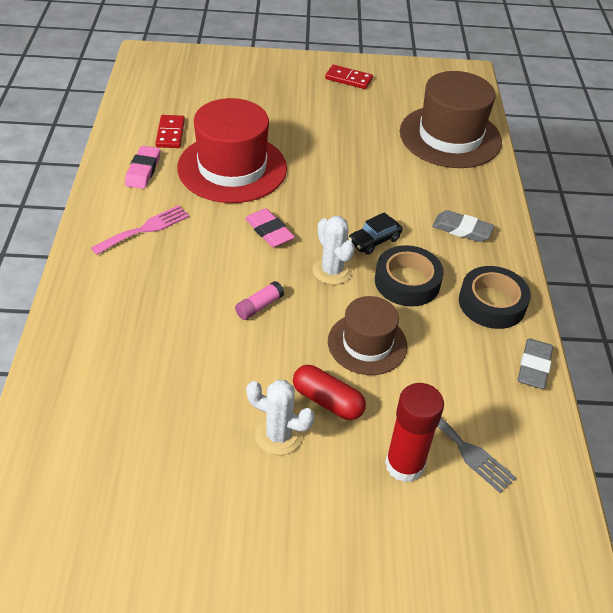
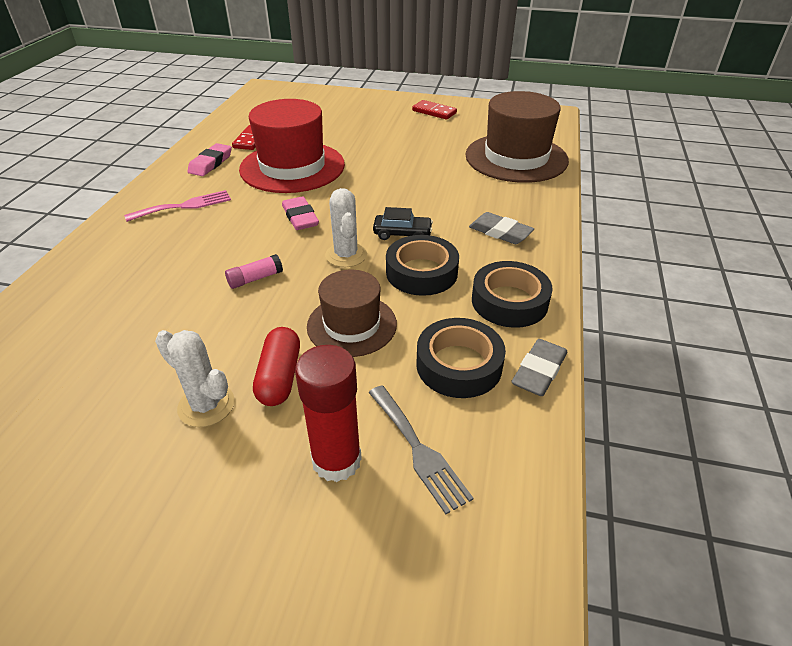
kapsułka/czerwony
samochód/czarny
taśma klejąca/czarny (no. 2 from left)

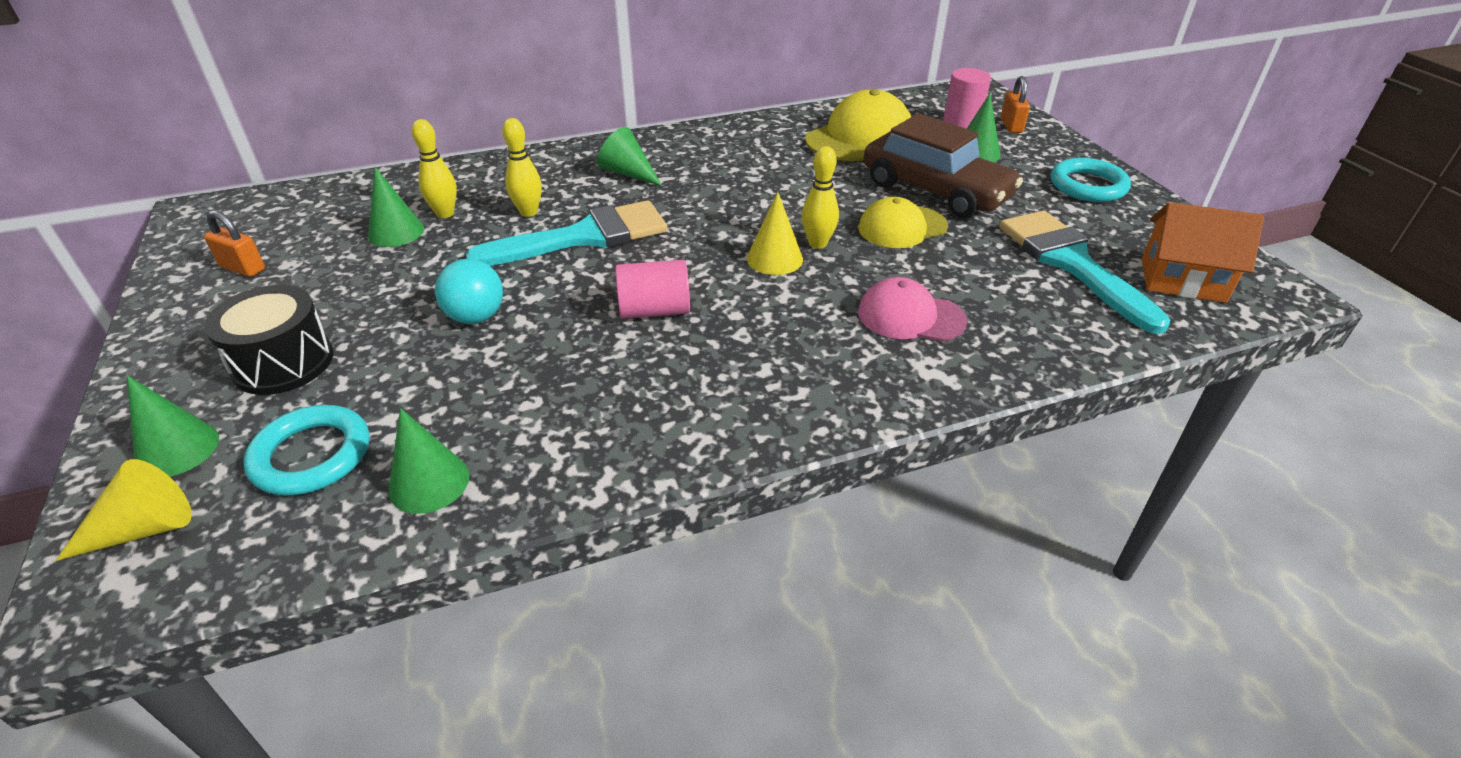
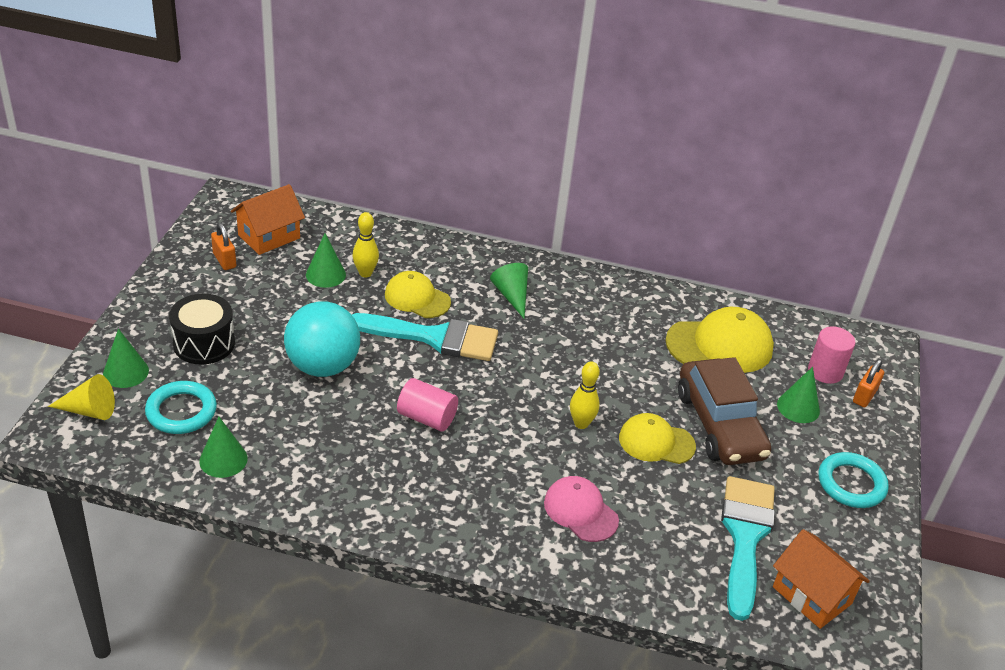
domek/pomarańczowy (no. 1 from left)
piłka/turkusowy
czapka/żółty (no. 1 from left)
stożek/żółty (no. 2 from left in the first image)

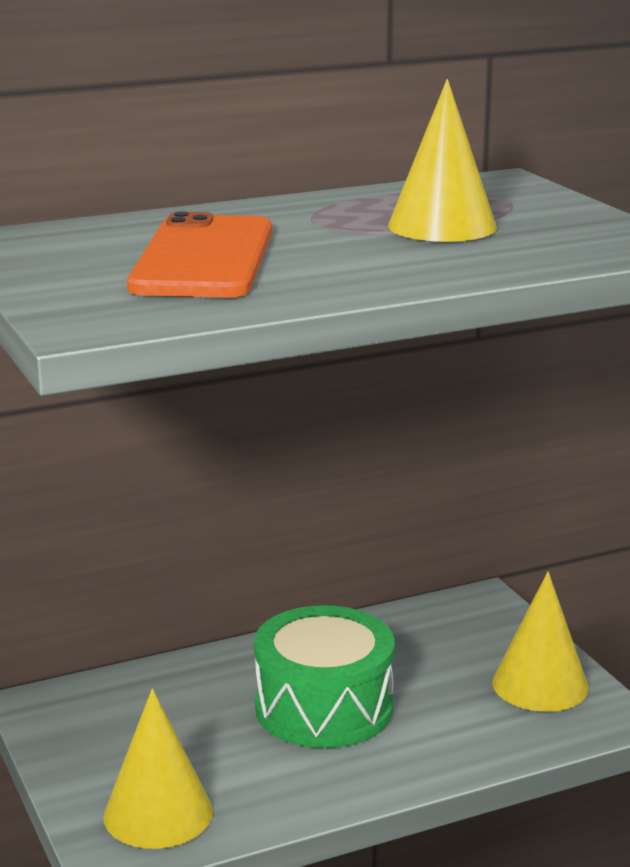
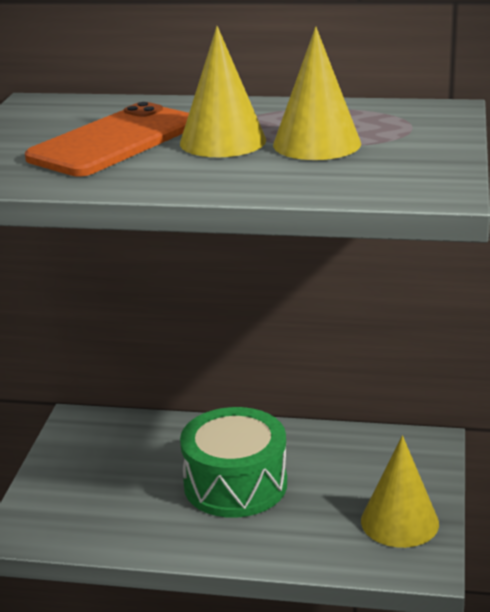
stożek/żółty (no. 1 from left)

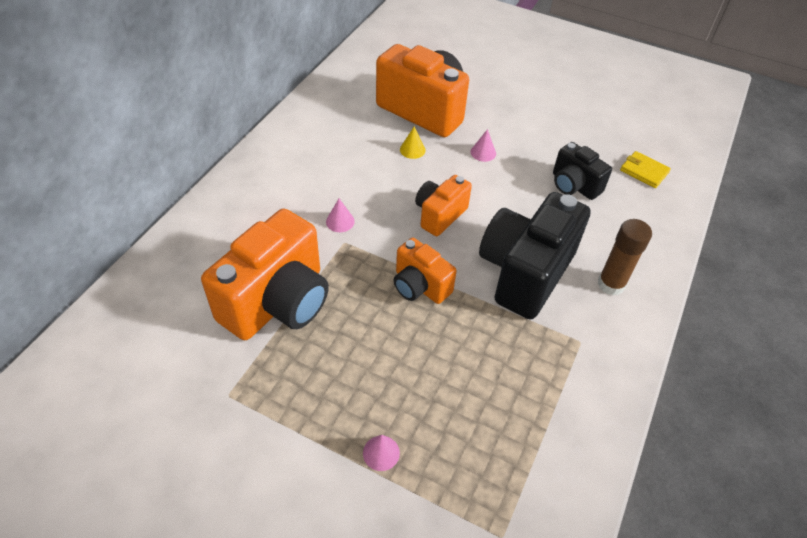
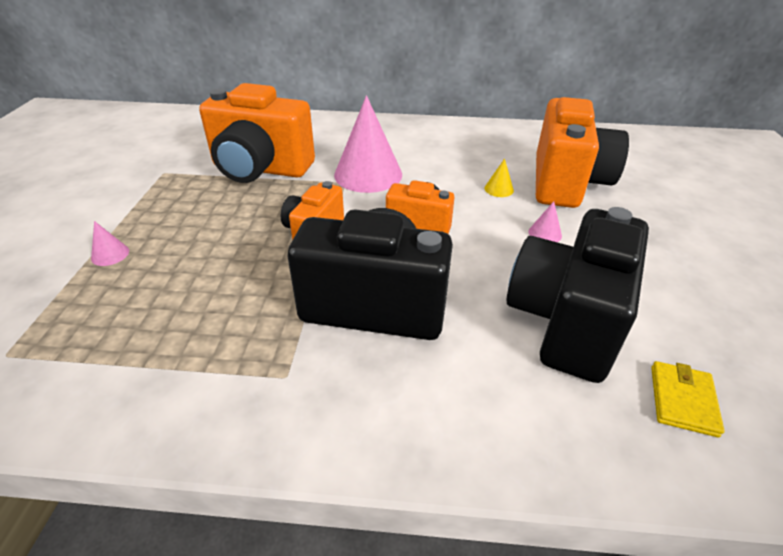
stożek/różowy (no. 2 from left)
aparat fotograficzny/czarny (no. 2 from left)
klej w sztyfcie/brązowy

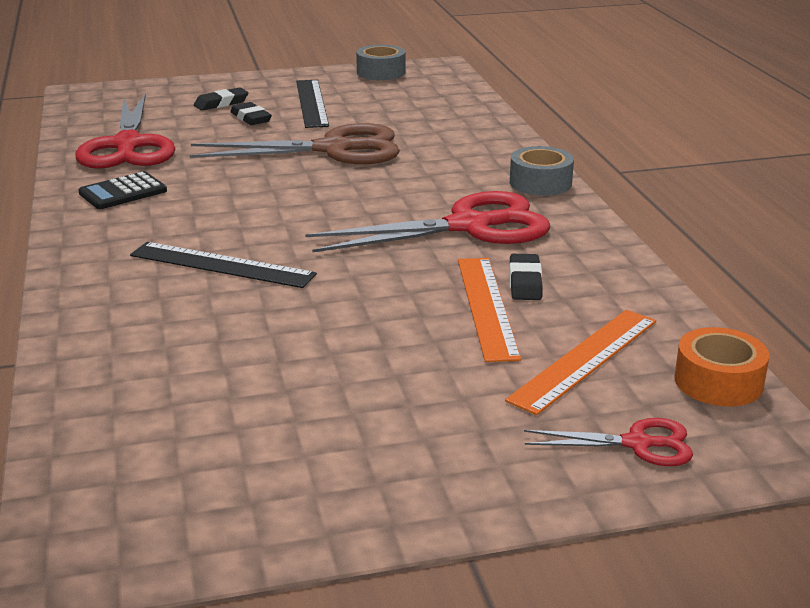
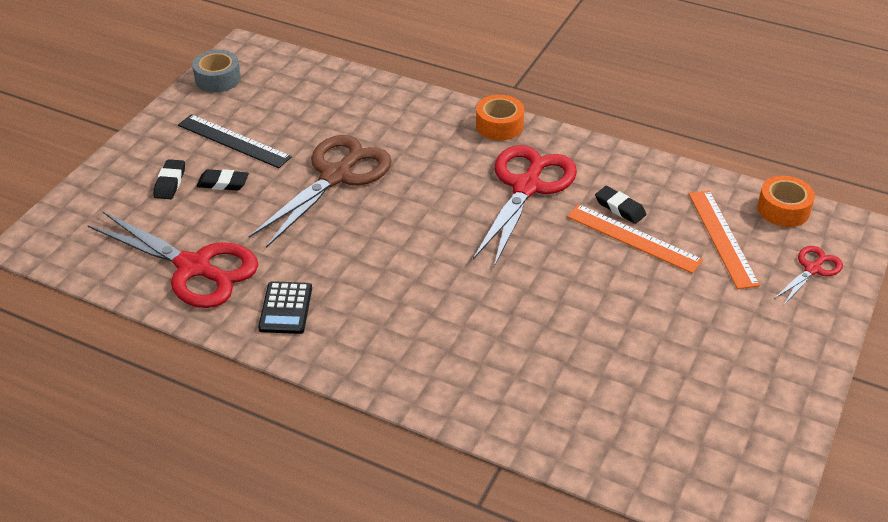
taśma klejąca/pomarańczowy (no. 1 from left)
linijka/czarny (no. 1 from left in the first image)

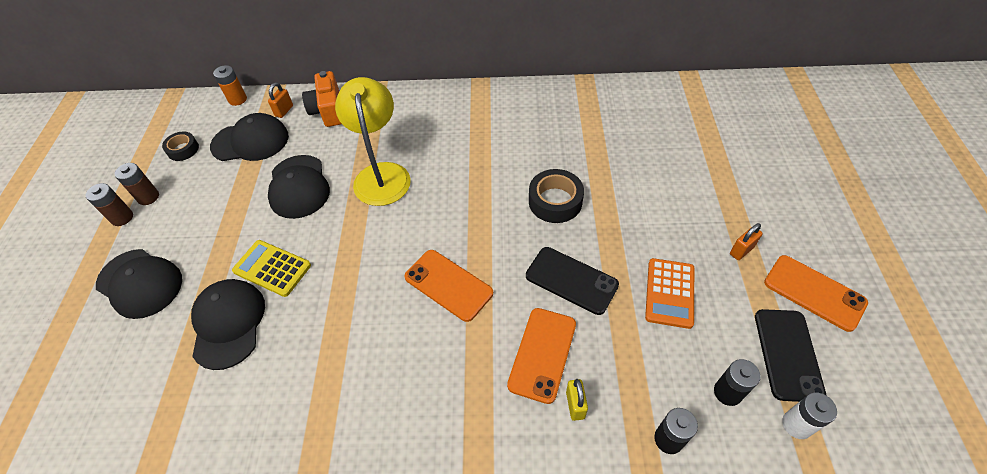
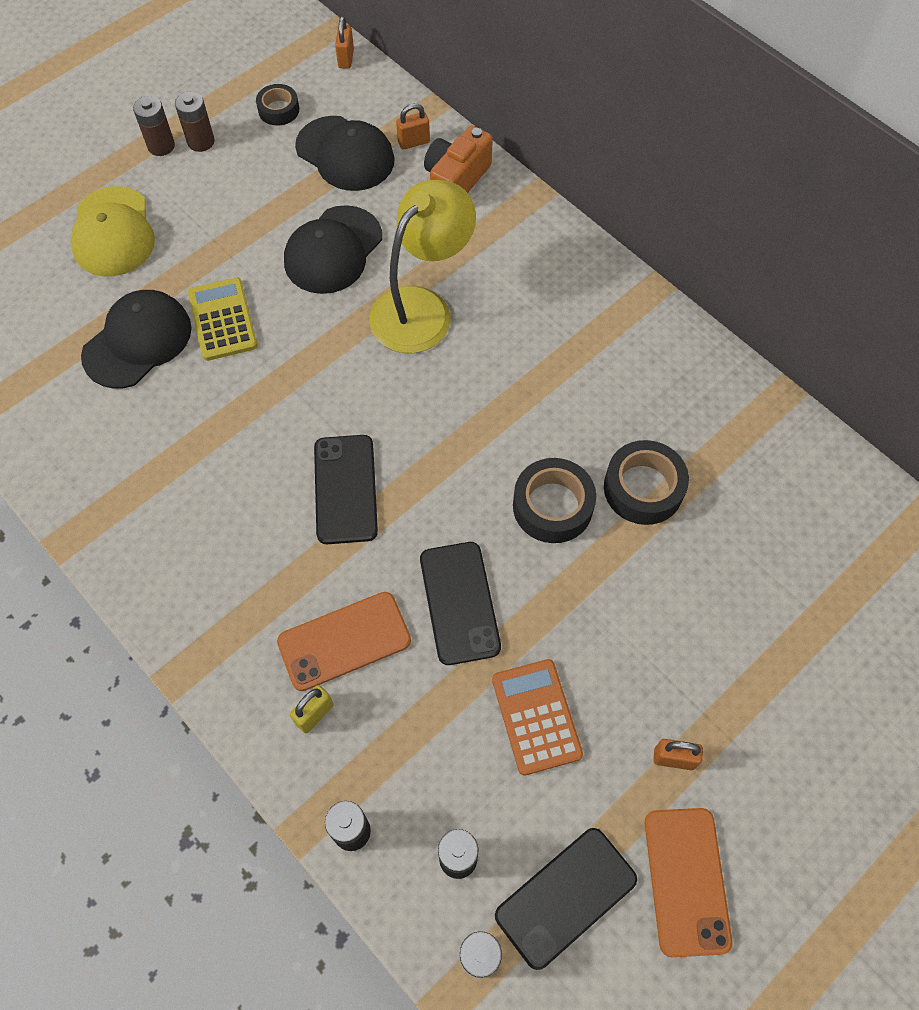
czapka/żółty
telefon/czarny (no. 1 from left)
kłódka/pomarańczowy (no. 1 from left)
kalkulator/pomarańczowy
taśma klejąca/czarny (no. 3 from left)
bateria/pomarańczowy

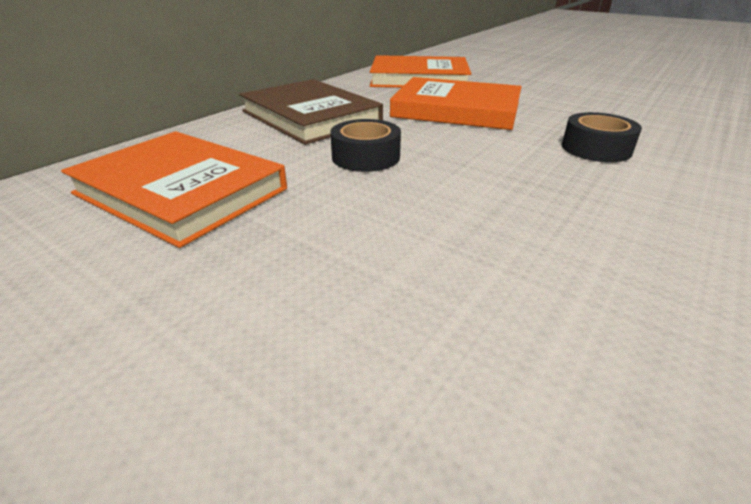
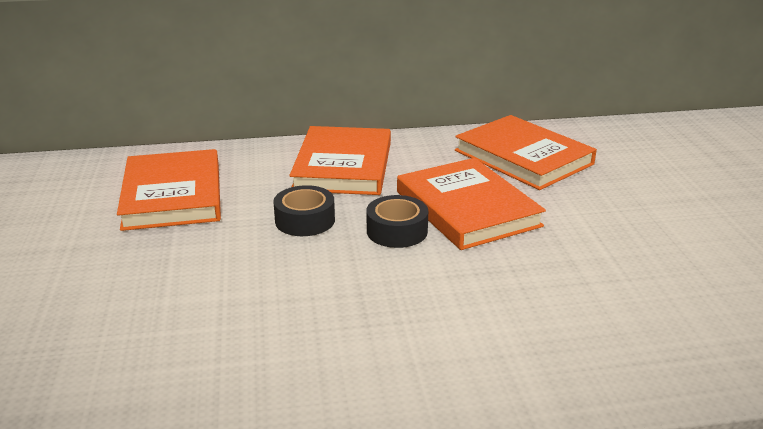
książka/pomarańczowy (no. 2 from left)
taśma klejąca/czarny (no. 2 from left)

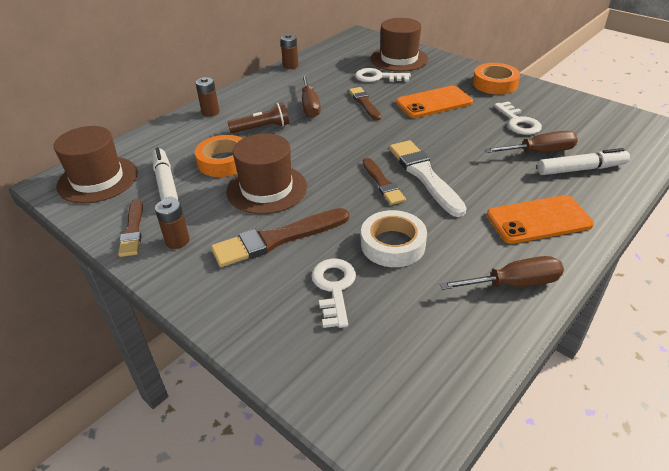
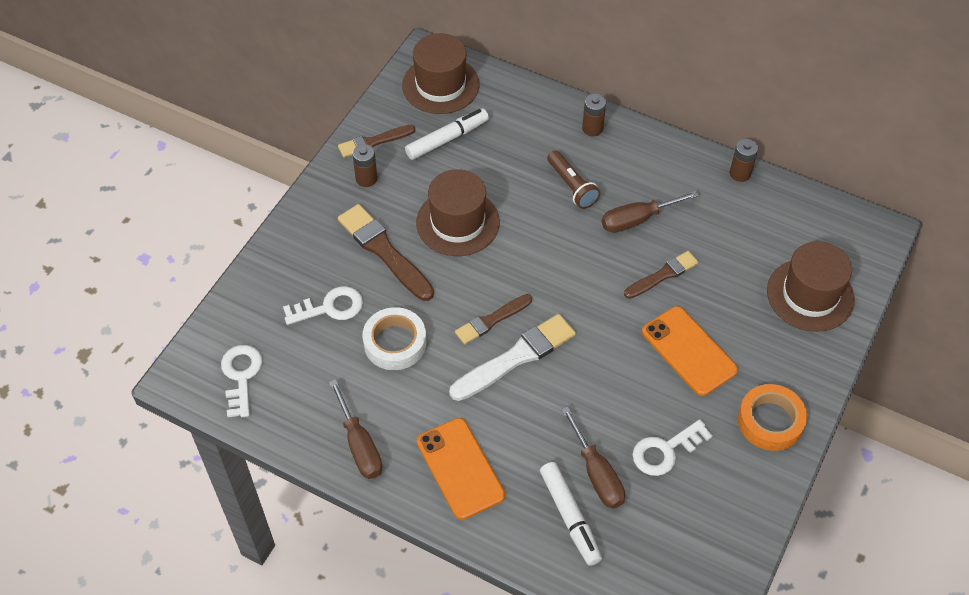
klucz/biały (no. 1 from left)
taśma klejąca/pomarańczowy (no. 1 from left in the first image)

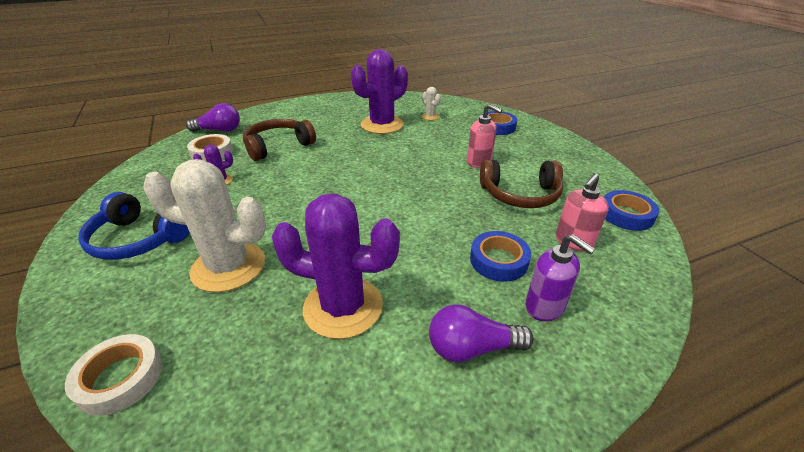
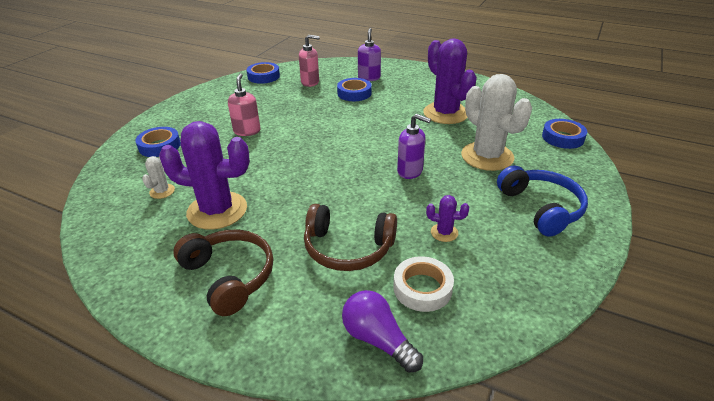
słuchawki/brązowy (no. 1 from left)
dozownik mydła/fioletowy (no. 2 from left)
taśma klejąca/niebieski (no. 4 from left)
żarówka/fioletowy (no. 2 from left in the first image)

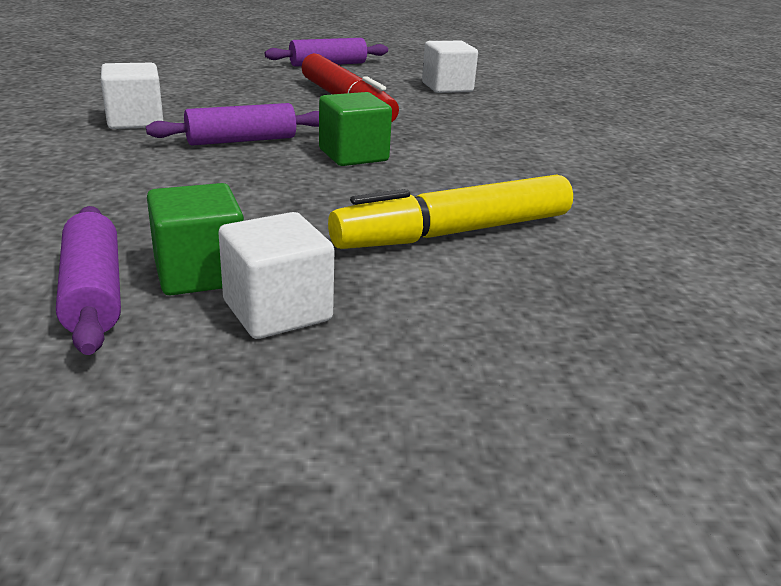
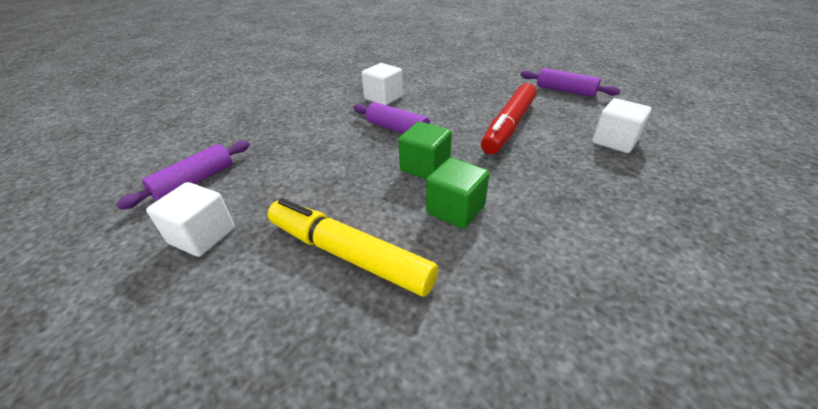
sześcian/zielony (no. 2 from left)

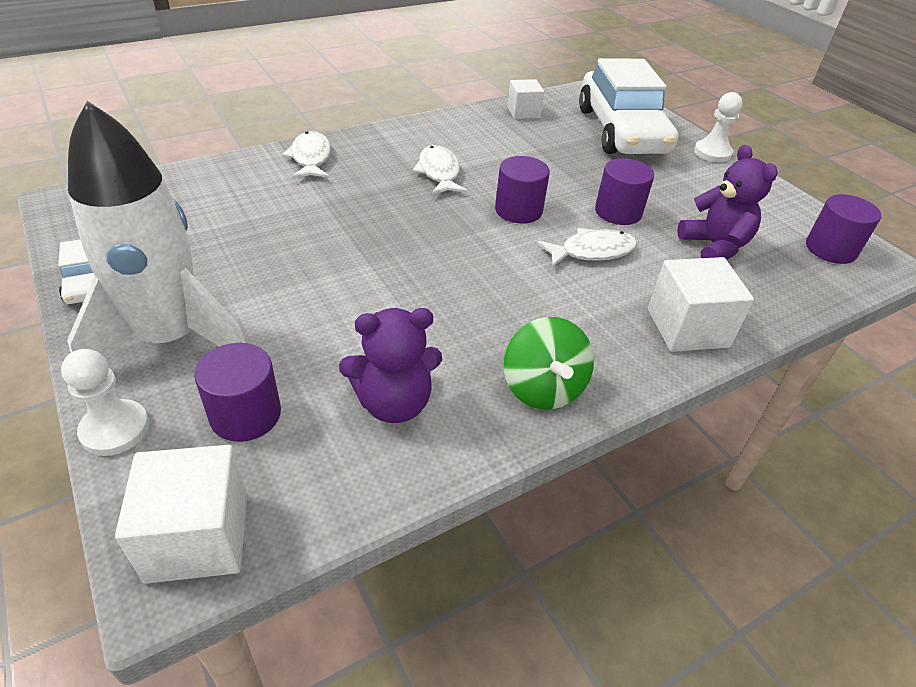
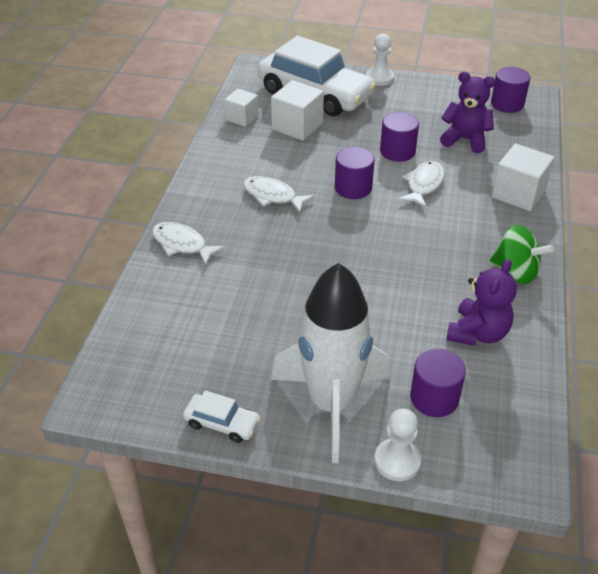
sześcian/biały (no. 2 from left)

